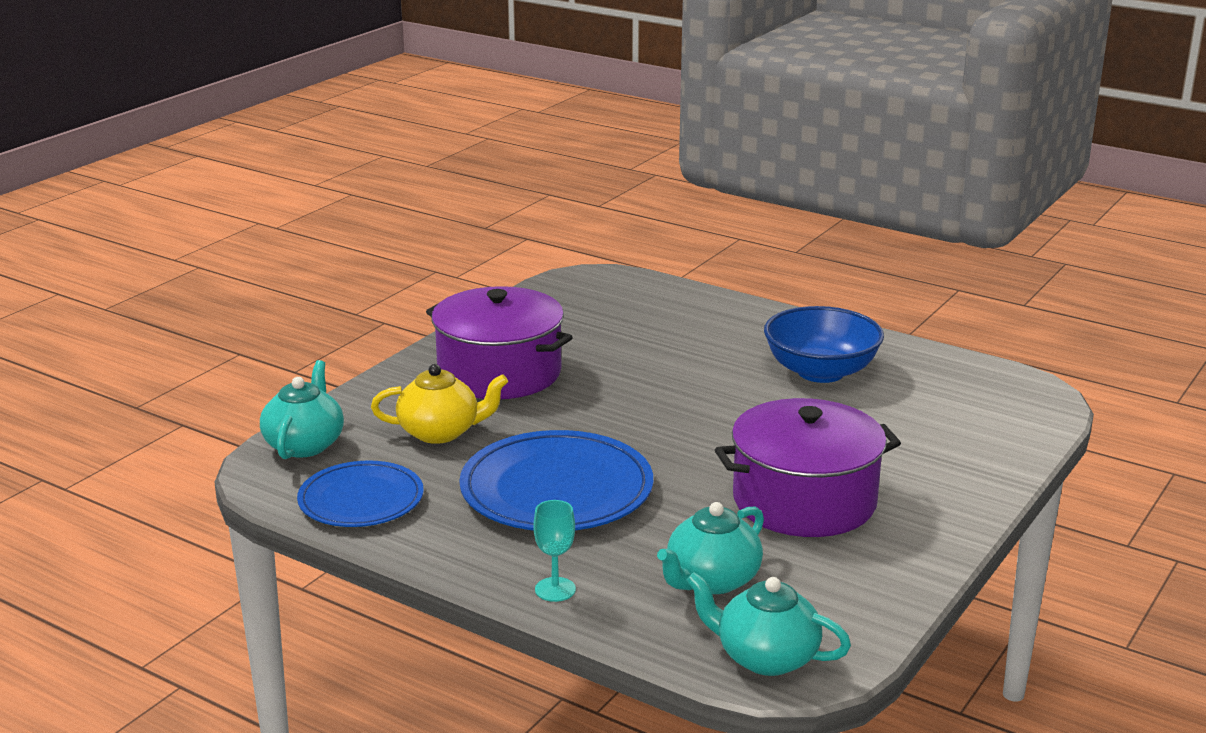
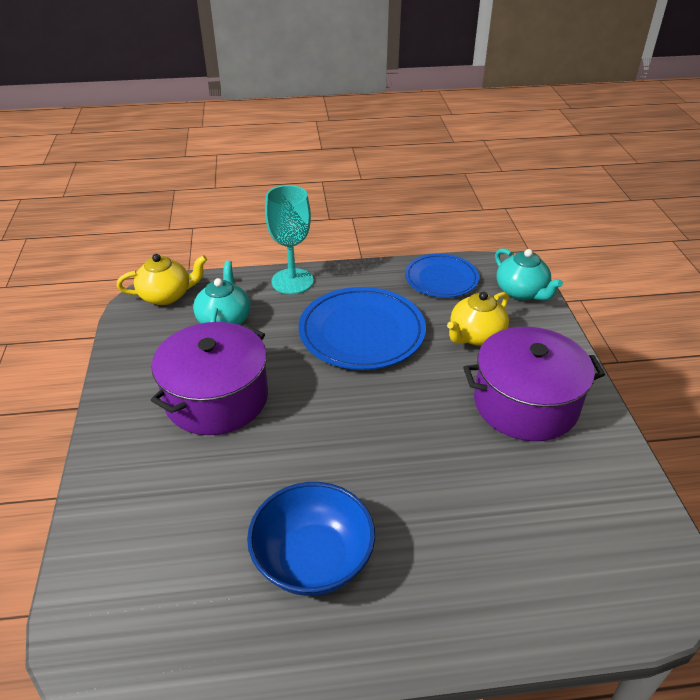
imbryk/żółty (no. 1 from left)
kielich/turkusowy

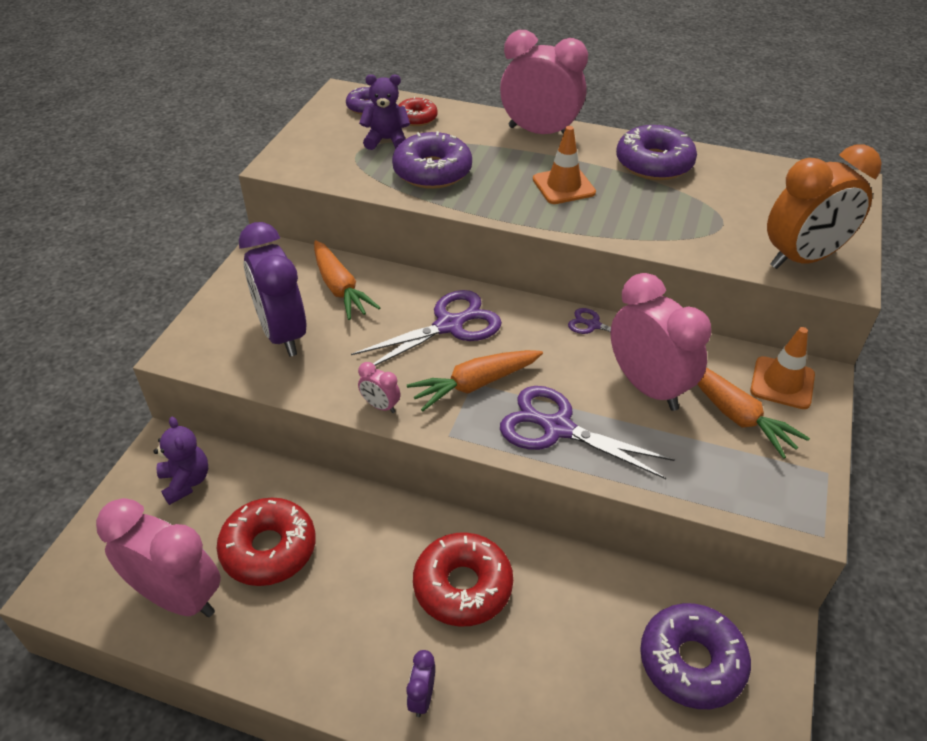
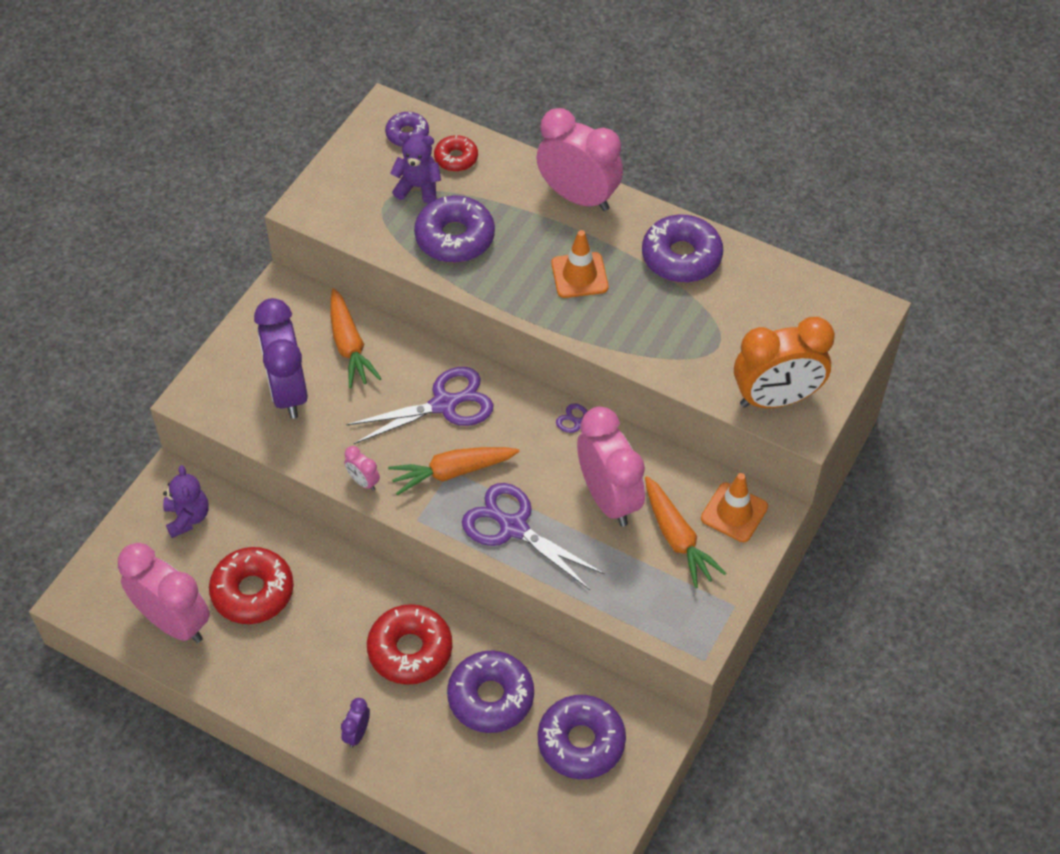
donut/fioletowy (no. 3 from left)

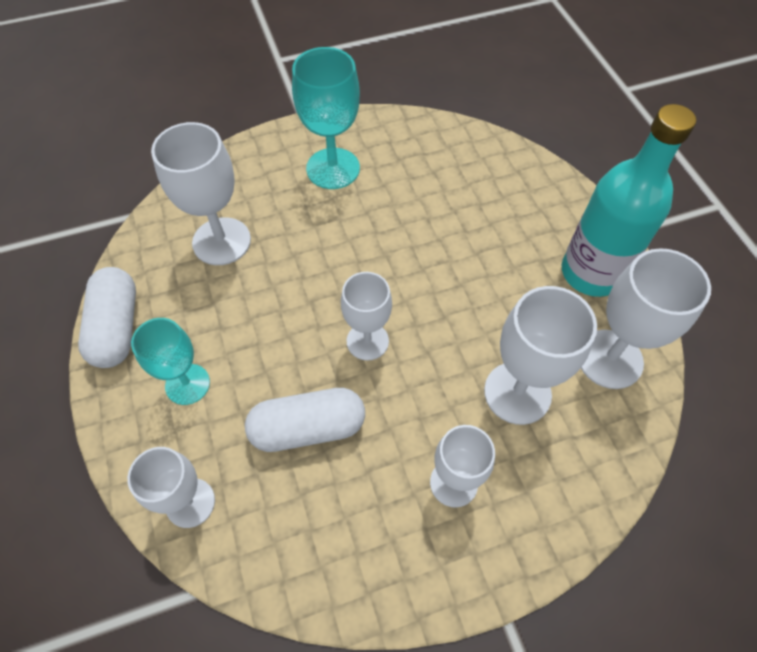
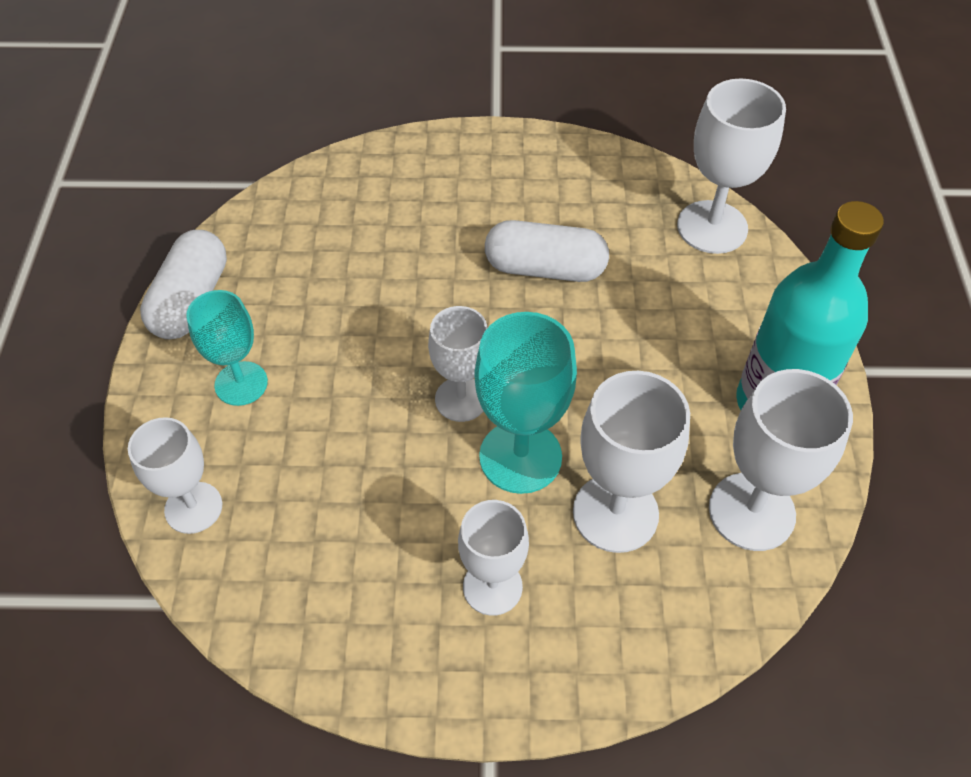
kielich/turkusowy (no. 2 from left)
kapsułka/biały (no. 2 from left)
kielich/biały (no. 5 from left)

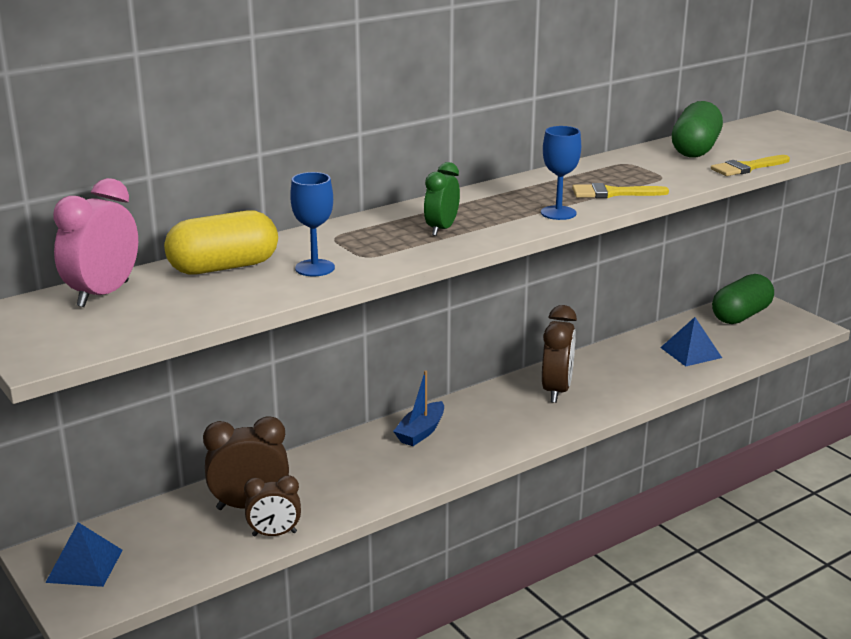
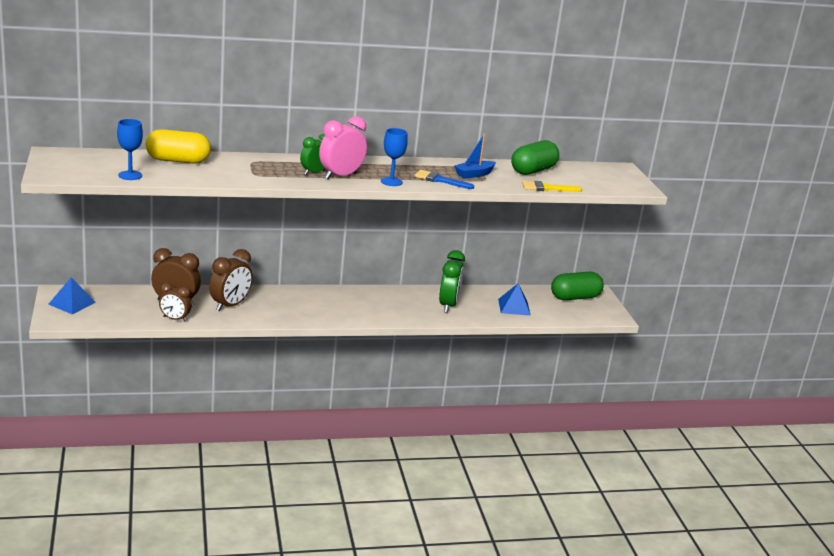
kielich/niebieski (no. 1 from left)
budzik/brązowy (no. 3 from left)
budzik/różowy
pędzel/niebieski
budzik/zielony (no. 2 from left)
łódka/niebieski

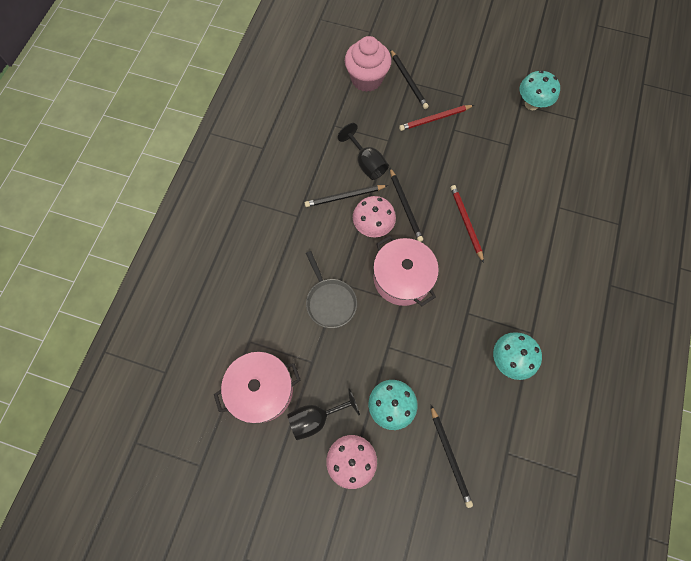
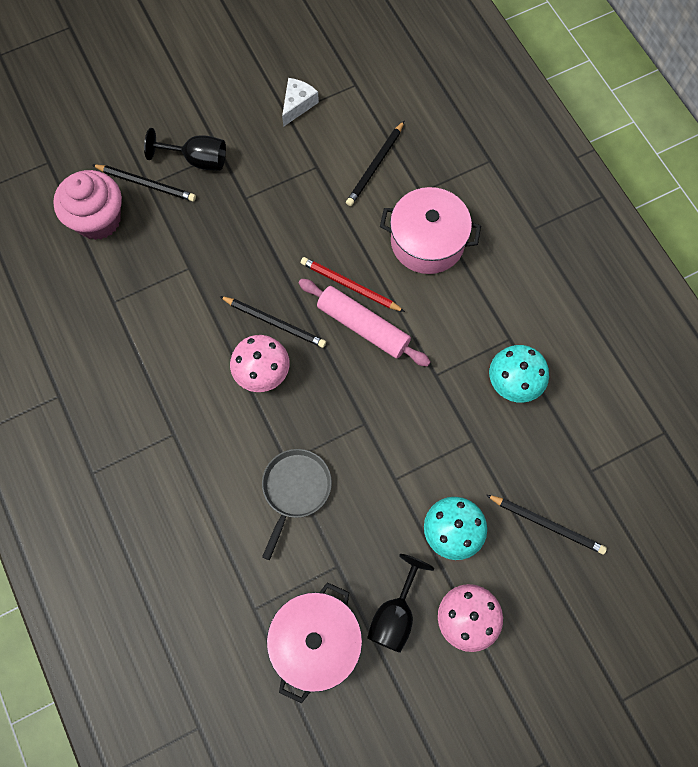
kielich/czarny (no. 1 from left)
patelnia/szary
ser/biały
wałek do ciasta/różowy
ołówek/czarny (no. 3 from left)
garnek/różowy (no. 2 from left)
ołówek/czerwony (no. 1 from left in the first image)

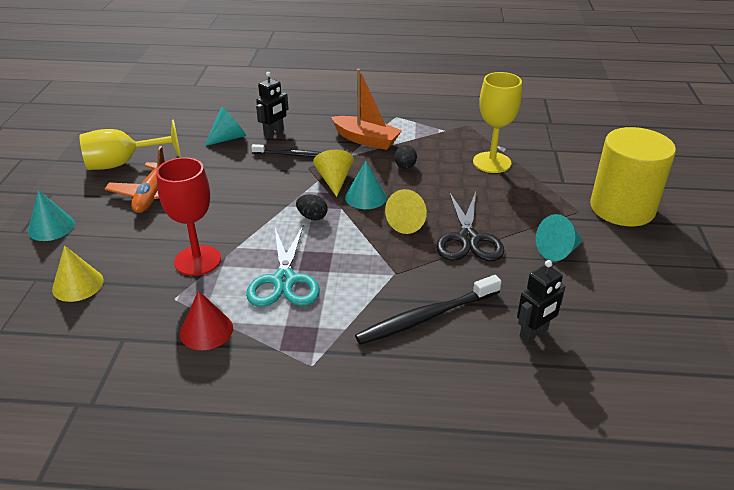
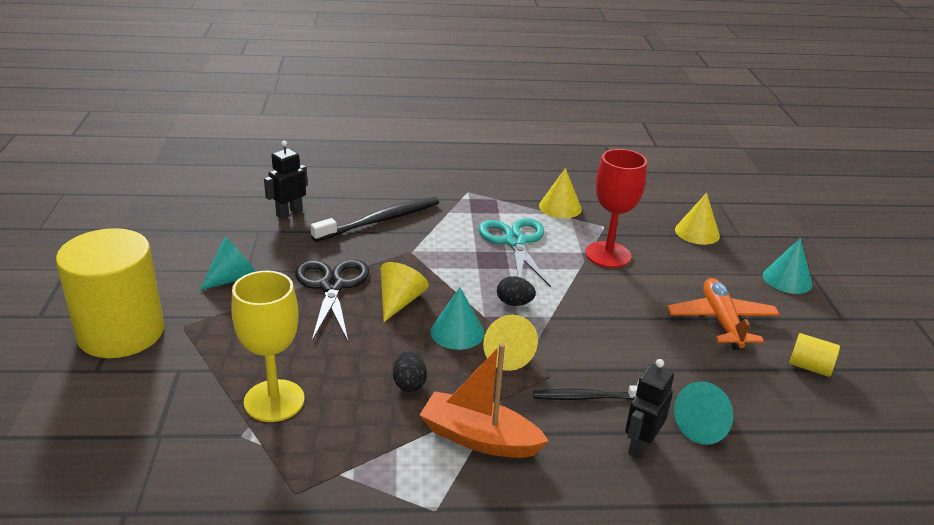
stożek/żółty (no. 3 from left)
walec/żółty (no. 2 from left)

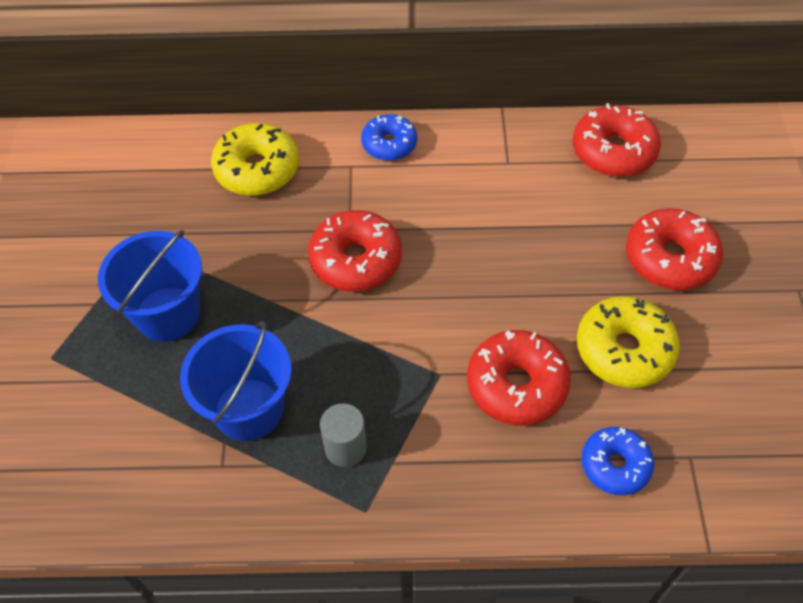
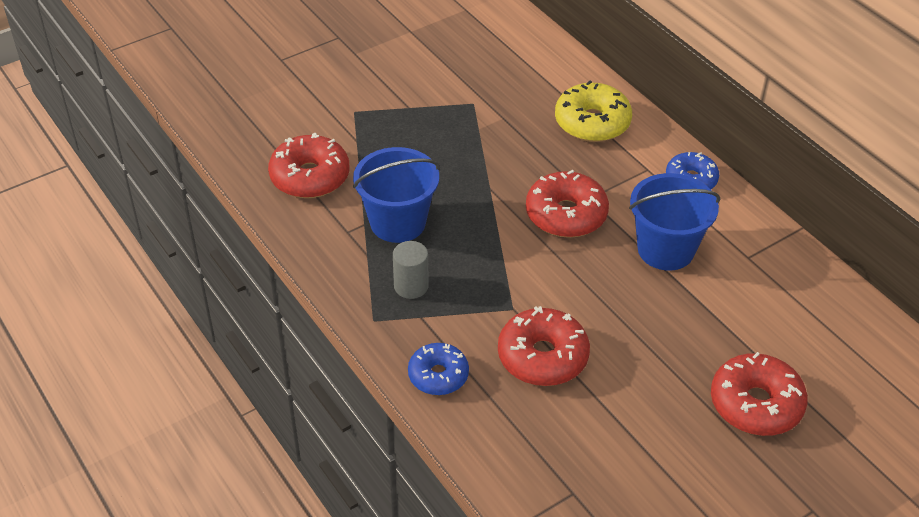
donut/czerwony (no. 1 from left)
donut/niebieski (no. 1 from left)
wiadro/niebieski (no. 2 from left)
donut/żółty (no. 2 from left in the first image)

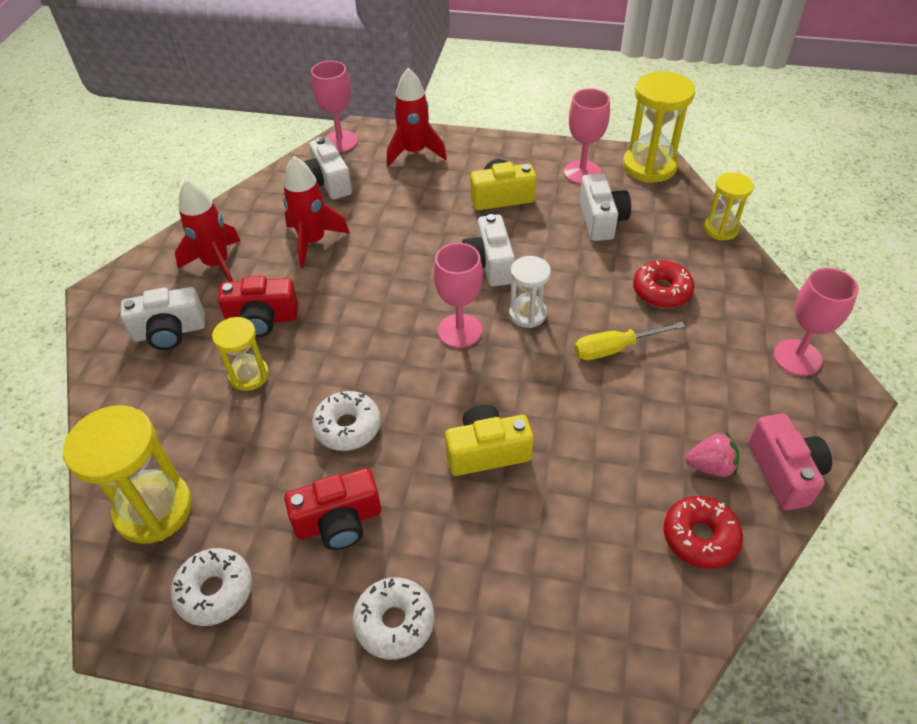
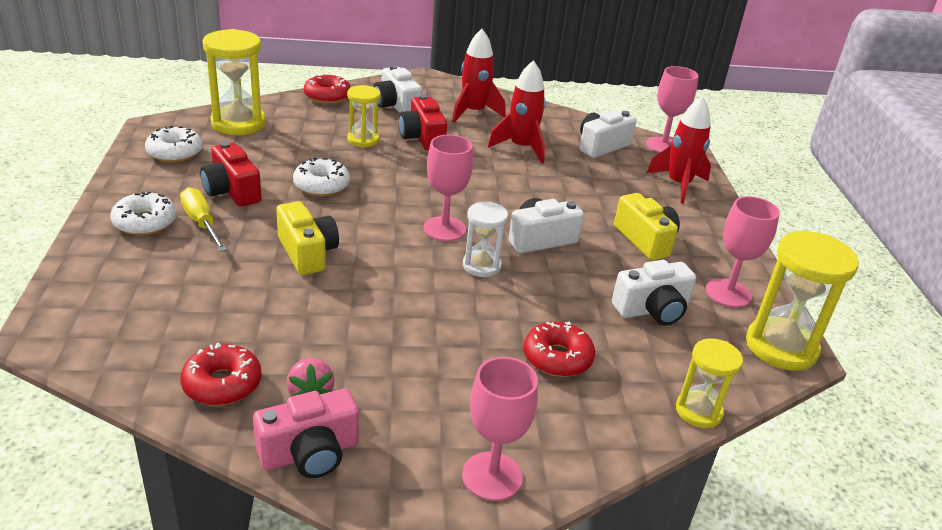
śrubokręt/żółty
donut/czerwony (no. 2 from left)

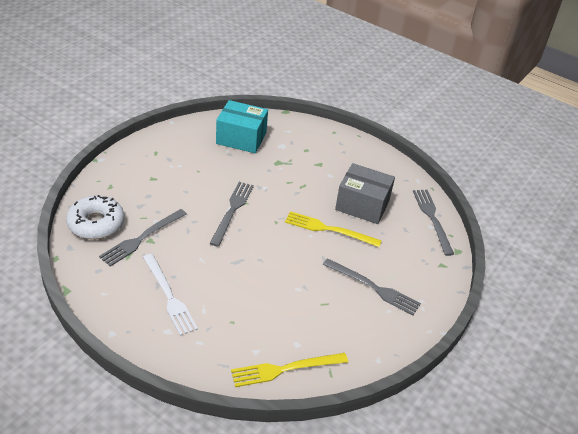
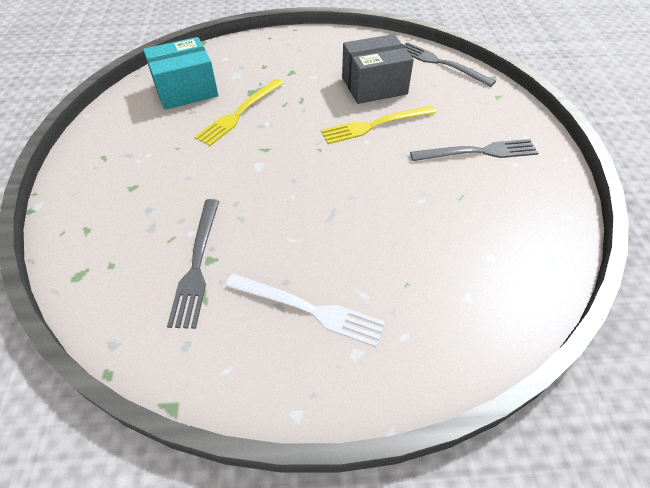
widelec/żółty (no. 1 from left)
donut/biały
widelec/szary (no. 2 from left in the first image)

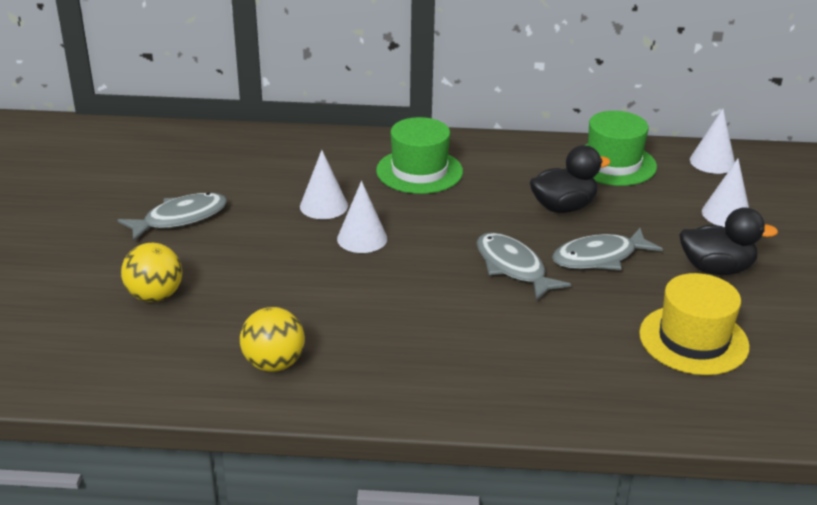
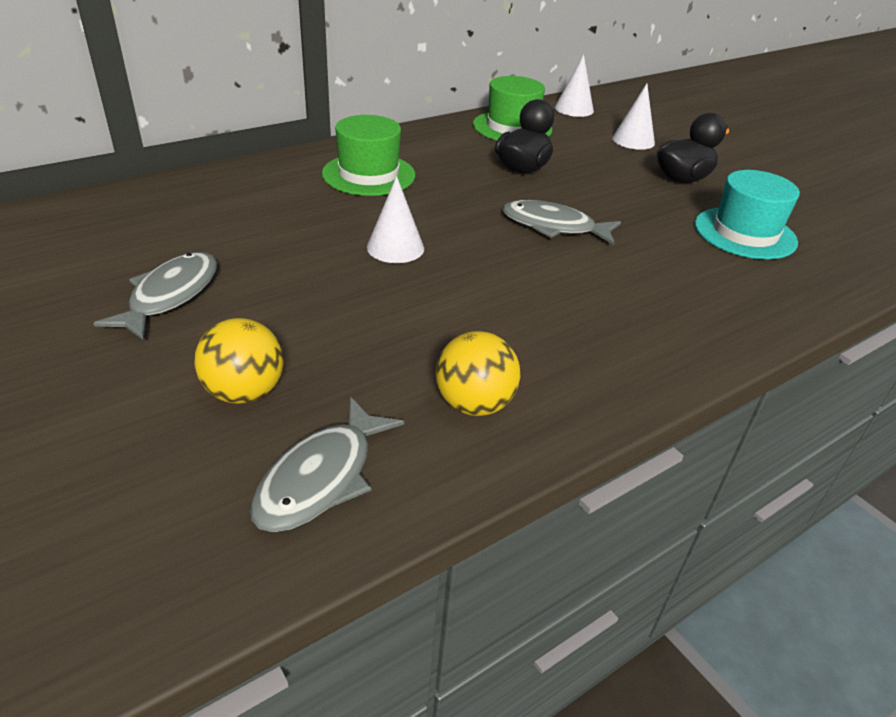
ryba/szary (no. 2 from left)
kapelusz/turkusowy
stożek/biały (no. 1 from left in the first image)

